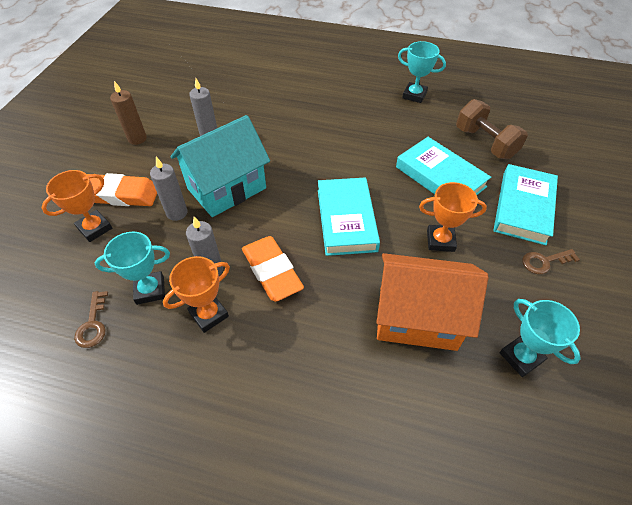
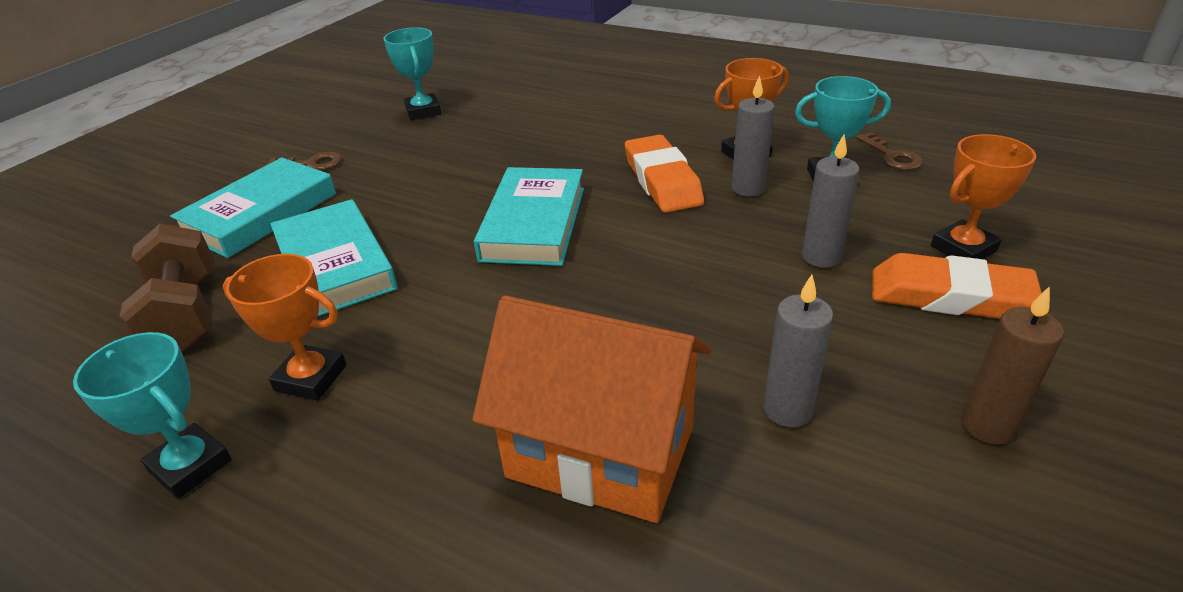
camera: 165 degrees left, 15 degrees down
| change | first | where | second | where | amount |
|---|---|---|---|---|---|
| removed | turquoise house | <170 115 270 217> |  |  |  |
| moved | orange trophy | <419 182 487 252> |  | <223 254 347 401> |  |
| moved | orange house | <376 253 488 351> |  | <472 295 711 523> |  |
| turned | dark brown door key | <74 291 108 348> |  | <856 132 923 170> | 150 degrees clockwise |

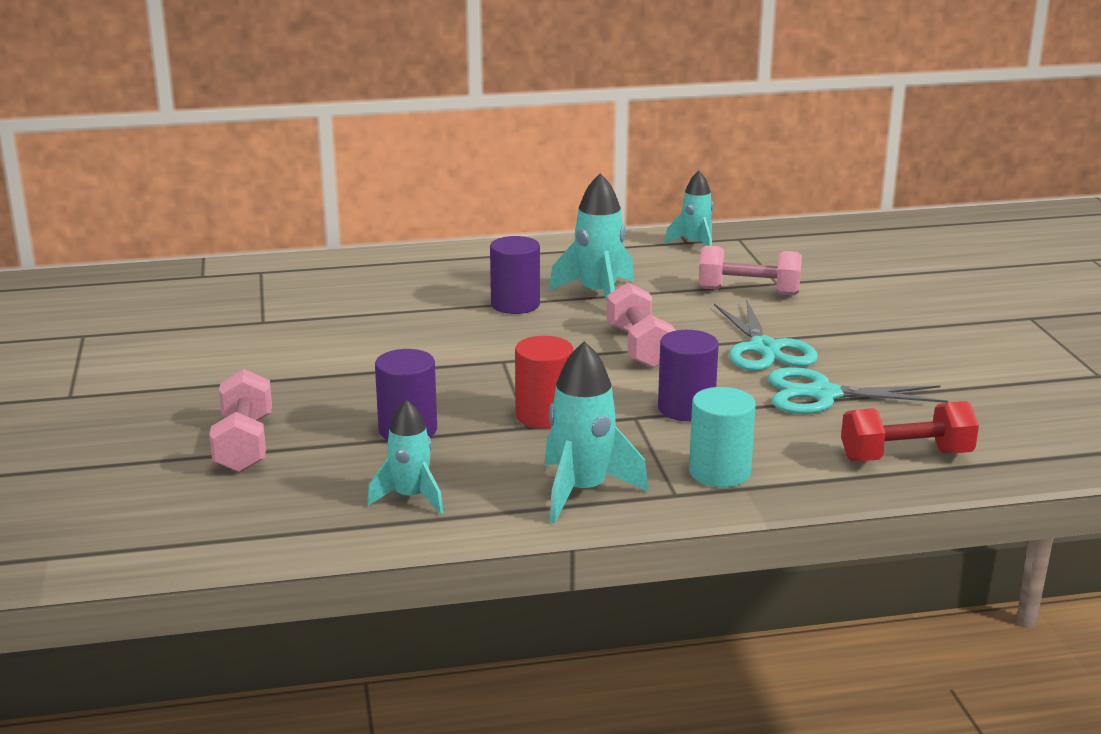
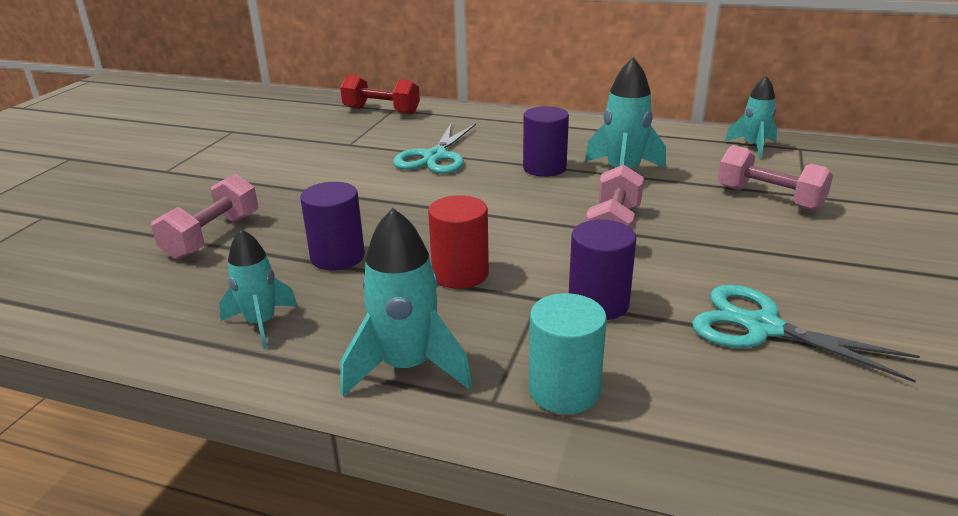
camera: 30 degrees right, 5 degrees up
| change | first | where | second | where | amount |
|---|---|---|---|---|---|
| moved | turquoise scissors | <714 299 818 371> |  | <393 124 476 174> |  |
| moved | scarlet free weight | <841 401 979 462> |  | <340 75 420 114> |  |

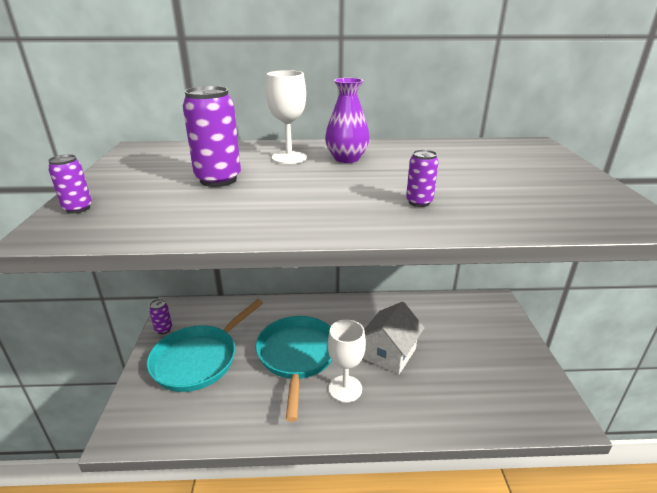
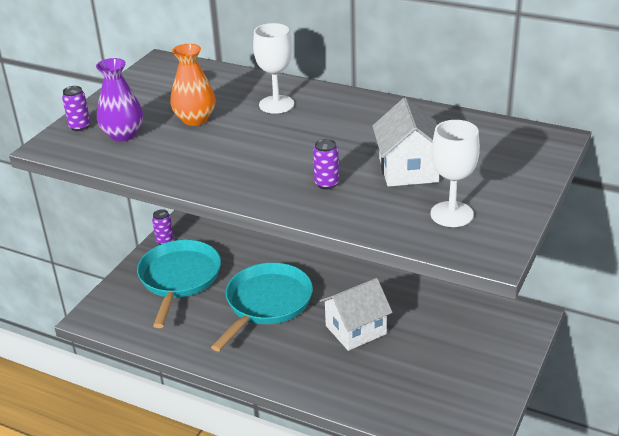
camera: 30 degrees right, 5 degrees up
| change | first | where | second | where | amount |
|---|---|---|---|---|---|
| moved | purple vase | <325 78 370 163> |  | <96 58 143 142> |  |
| replaced | purple can | <183 86 241 187> | orange vase | <170 44 216 126> |  |
| turned | turquoise skillet | <147 299 263 392> |  | <137 240 221 328> | 120 degrees clockwise |
| moved | pure white chalice | <328 319 366 403> |  | <430 120 480 227> |  |
| added |  |  | pure white house | <373 98 439 187> |  |

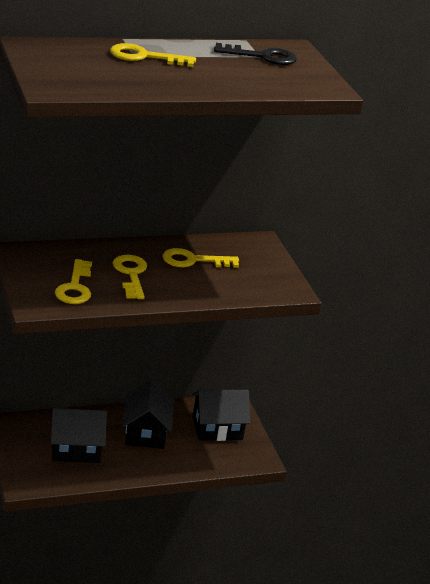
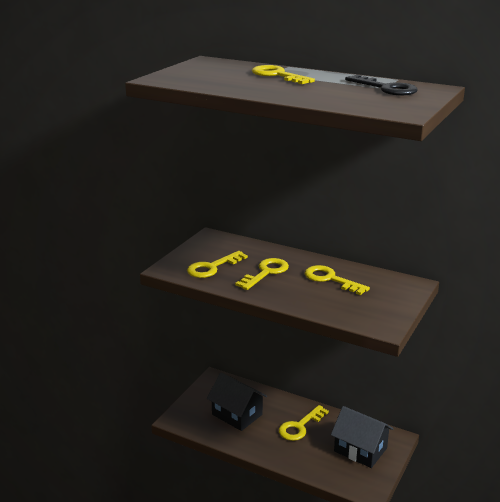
camera: 50 degrees right, 5 degrees down
| change | first | where | second | where | amount |
|---|---|---|---|---|---|
| replaced | ebony house | <122 379 174 449> | yellow door key | <279 405 329 441> |  |

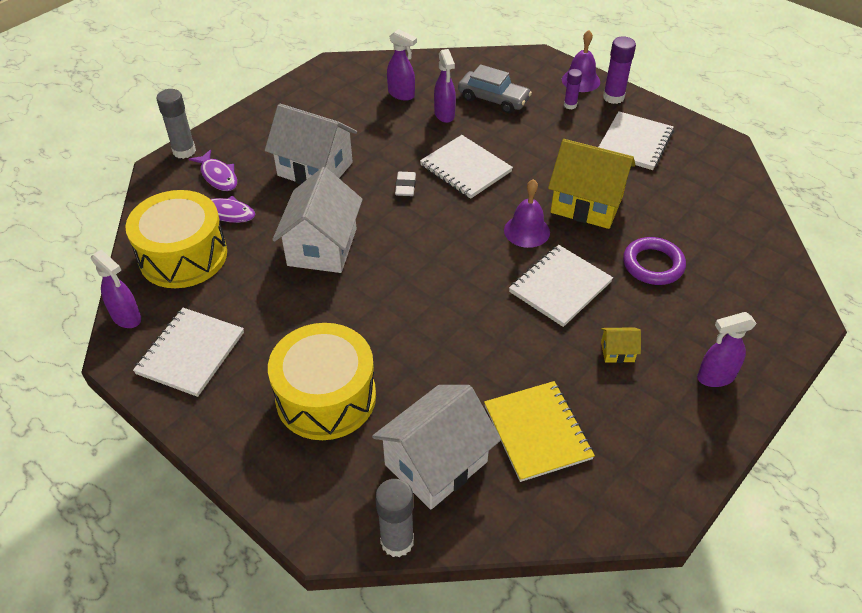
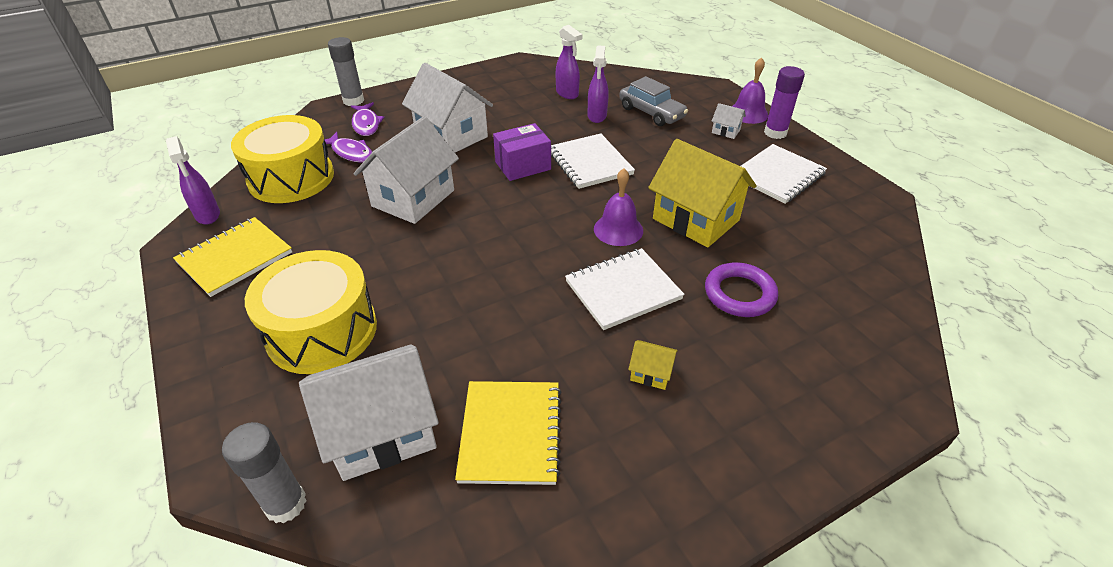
camera: 20 degrees right, 5 degrees down
| change | first | where | second | where | amount |
|---|---|---|---|---|---|
| replaced | purple glue | <564 69 582 110> | pure white house | <712 103 746 139> |  |
| replaced | pure white gum eraser | <395 172 416 196> | purple package | <493 123 551 181> |  |
| recoloured | pure white notepad | <133 308 244 397> | yellow notepad | <173 217 292 297> |  |
| removed | purple sprayer | <697 312 757 387> |  |  |  |

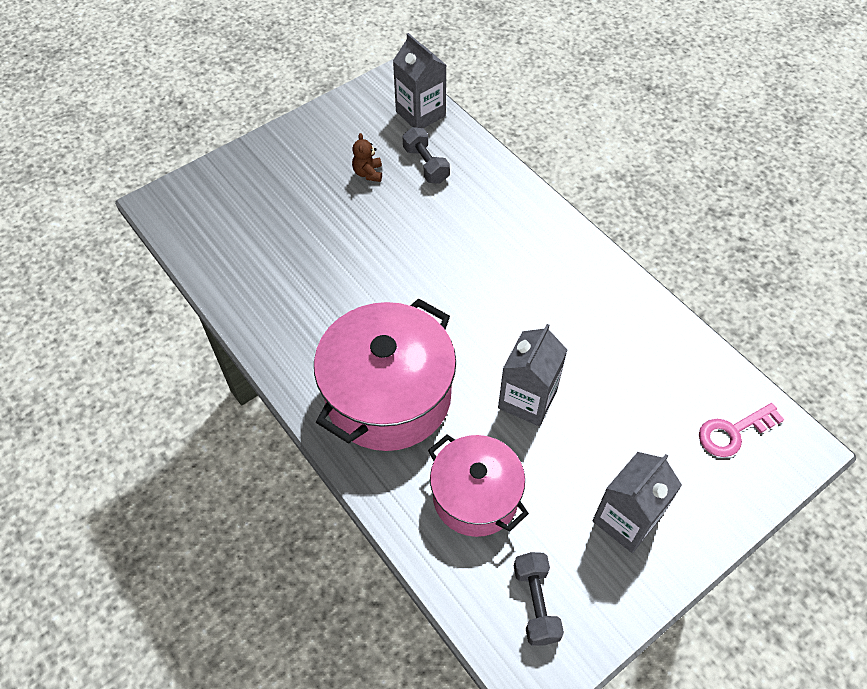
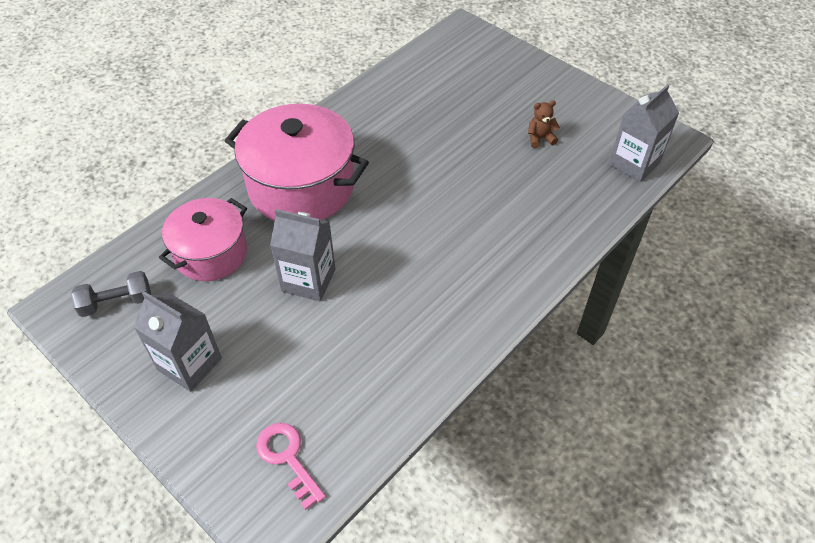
camera: 80 degrees right, 5 degrees down
| change | first | where | second | where | amount |
|---|---|---|---|---|---|
| removed | gray free weight | <402 127 450 184> |  |  |  |

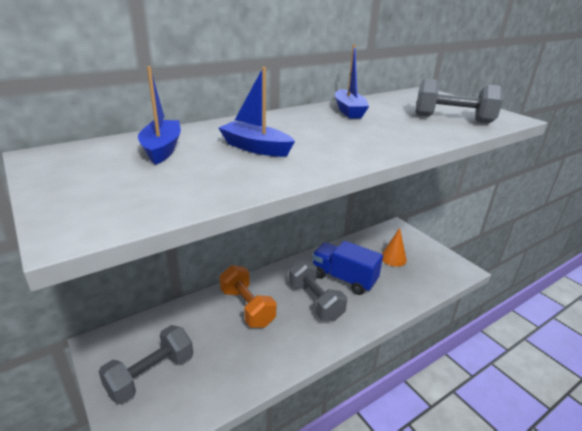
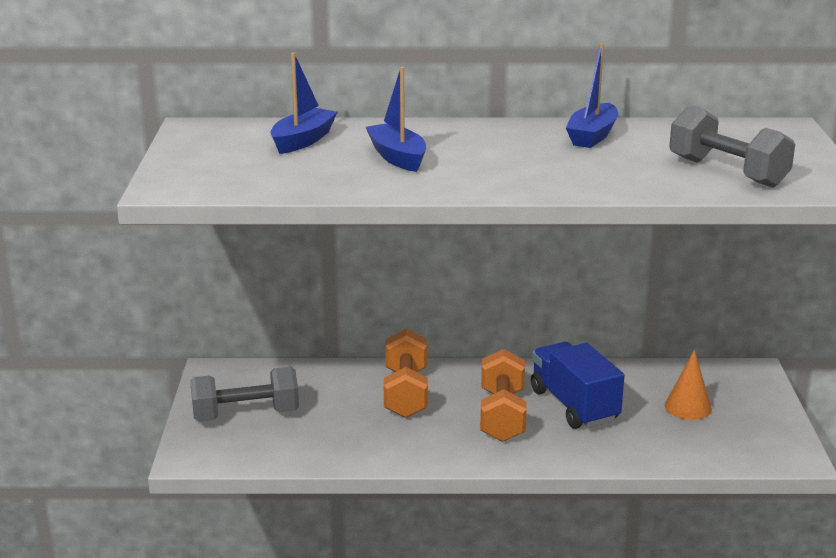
camera: 35 degrees right, 5 degrees down
| change | first | where | second | where | amount |
|---|---|---|---|---|---|
| recoloured | gray free weight | <288 260 347 321> | orange free weight | <480 349 527 442> |  |

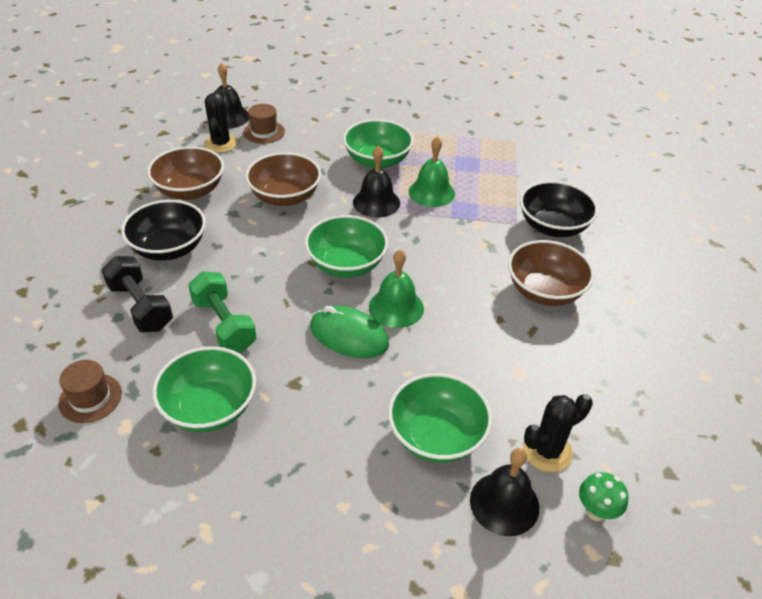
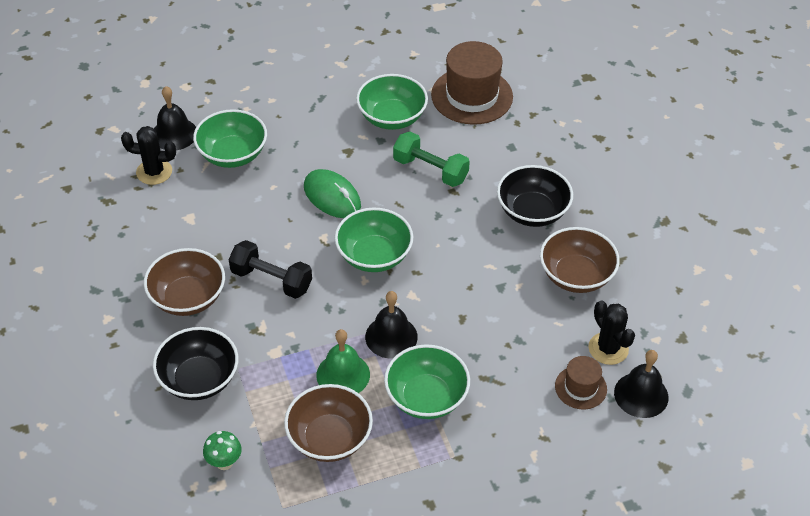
camera: 155 degrees right, 5 degrees up
| change | first | where | second | where | amount |
|---|---|---|---|---|---|
| moved | dark brown deep dish | <245 152 321 206> |  | <284 384 373 462> |  |
| removed | emerald bell | <369 249 424 328> |  |  |  |
| moved | ebony free weight | <102 256 173 332> |  | <229 240 312 299> |  |
| turned | emerald PC mouse | <310 306 389 358> |  | <304 169 361 218> | 45 degrees clockwise |
| resized | dark brown top hat | <58 360 122 423> |  | <431 41 513 125> | x1.90 |
| turned | ebony prickly plant | <523 394 593 472> |  | <121 126 176 185> | 60 degrees clockwise |
| moved | emerald fungus | <579 472 629 522> |  | <203 431 242 470> |  |

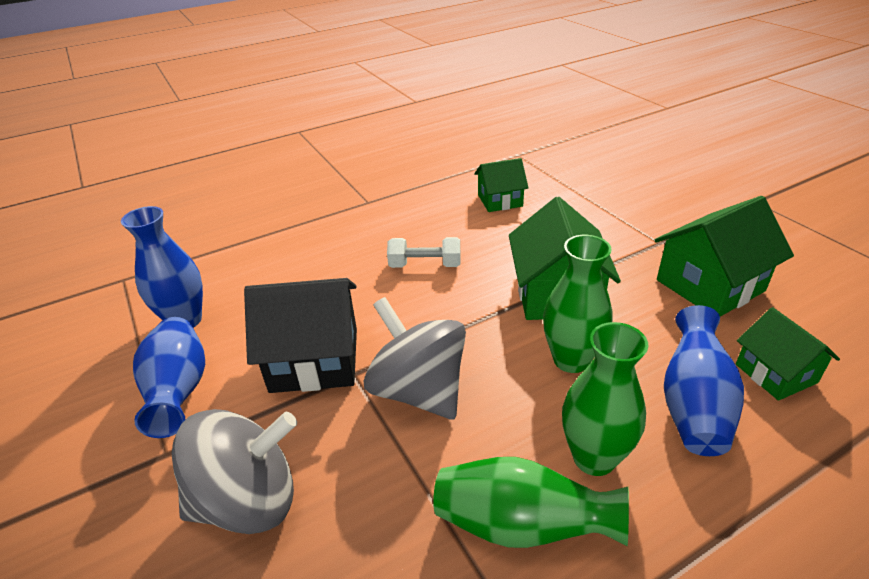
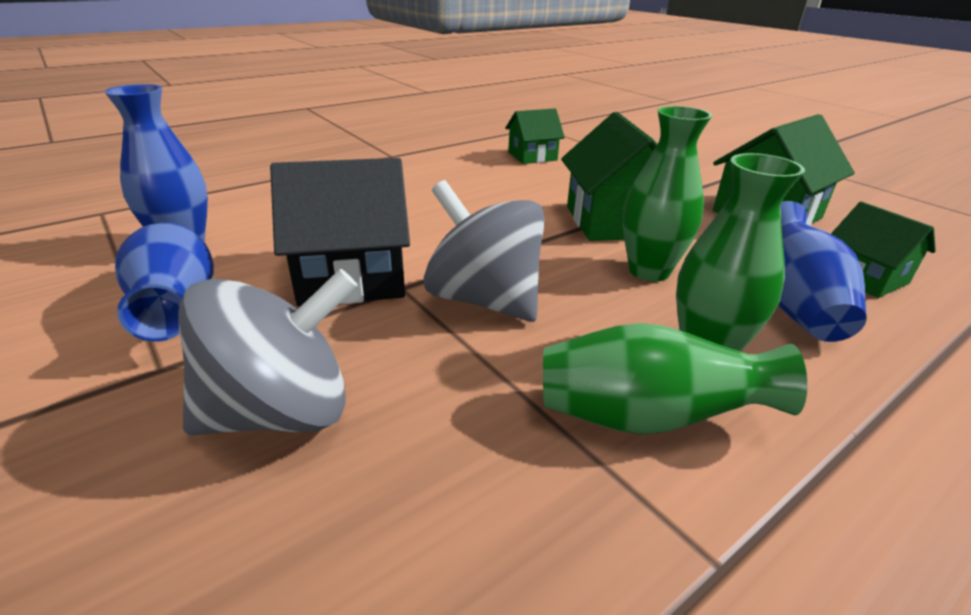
camera: 10 degrees left, 5 degrees down
| change | first | where | second | where | amount |
|---|---|---|---|---|---|
| removed | pure white free weight | <387 237 460 268> |  |  |  |

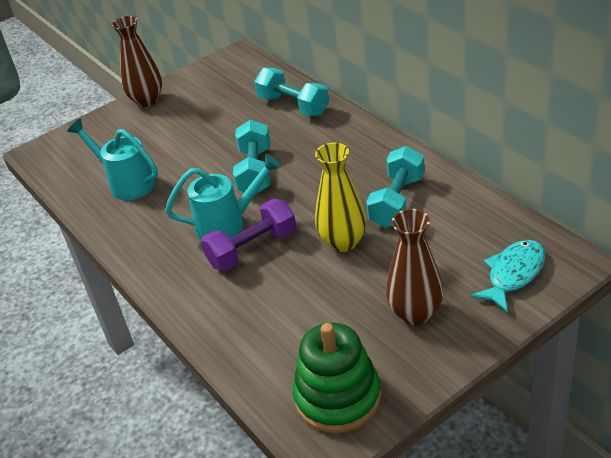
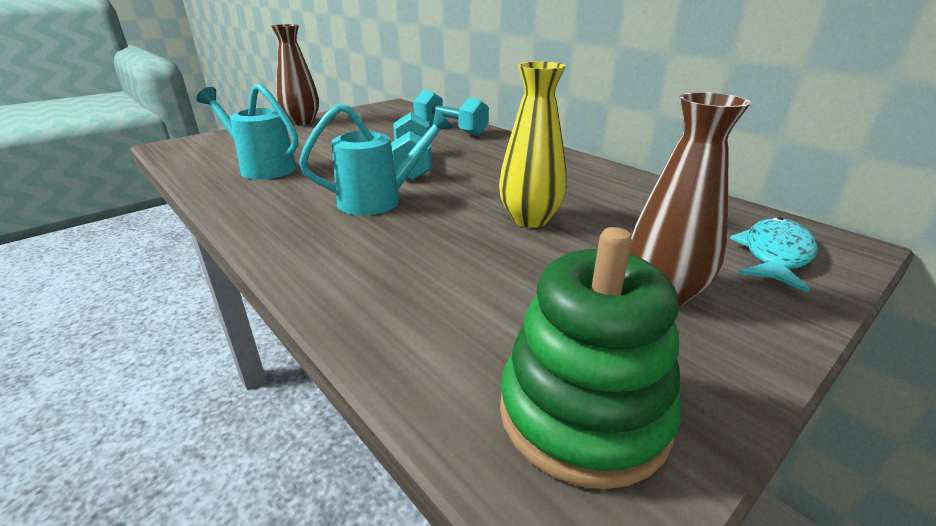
camera: 10 degrees left, 10 degrees down
| change | first | where | second | where | amount |
|---|---|---|---|---|---|
| removed | turquoise free weight | <366 146 425 228> |  |  |  |
| removed | purple free weight | <201 199 297 271> |  |  |  |

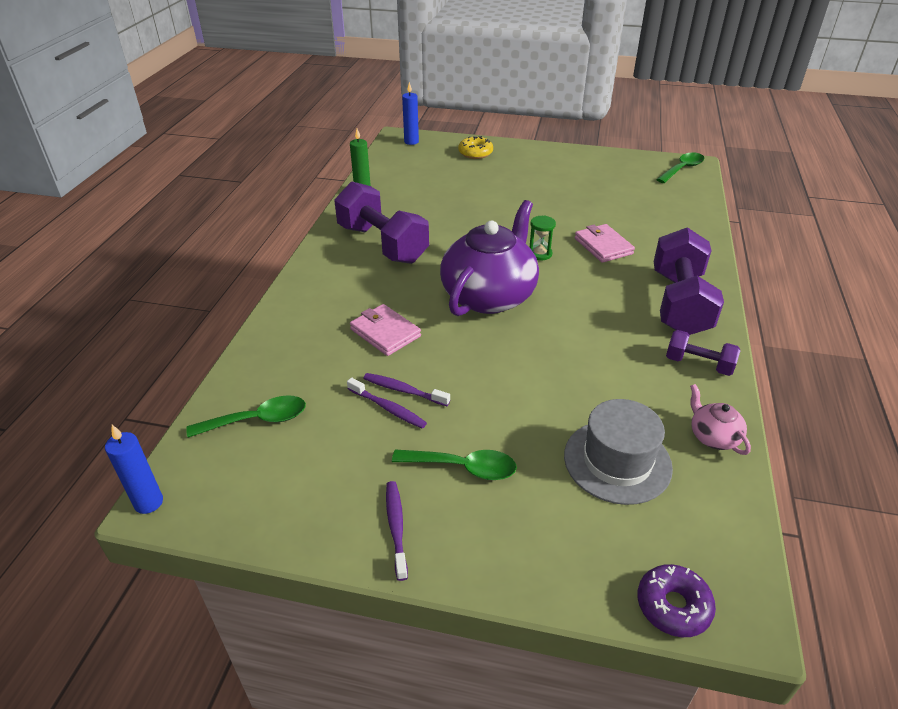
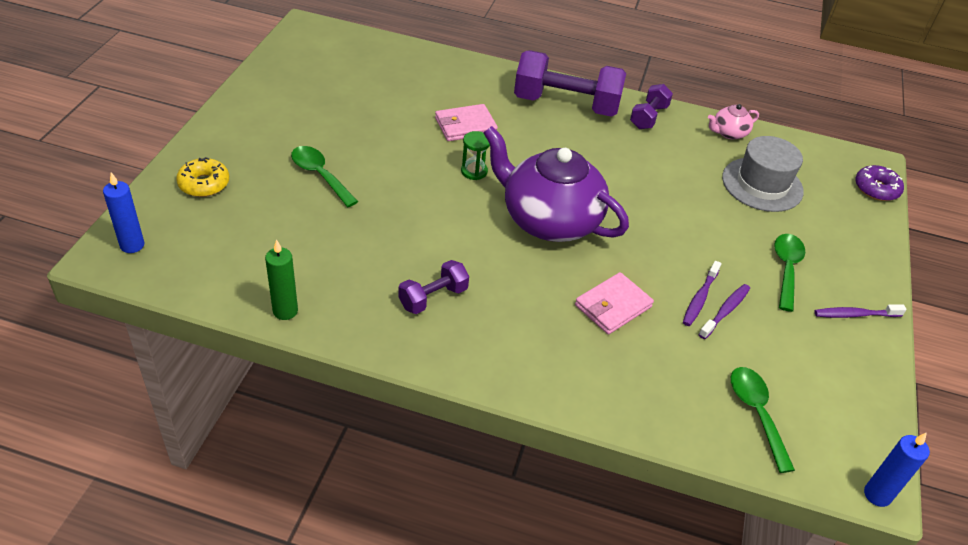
camera: 90 degrees left, 5 degrees up
| change | first | where | second | where | amount |
|---|---|---|---|---|---|
| moved | emerald spoon | <656 152 705 183> |  | <291 146 358 207> |  |
| resized | purple free weight | <334 181 429 264> |  | <398 260 469 314> | x0.51 |

